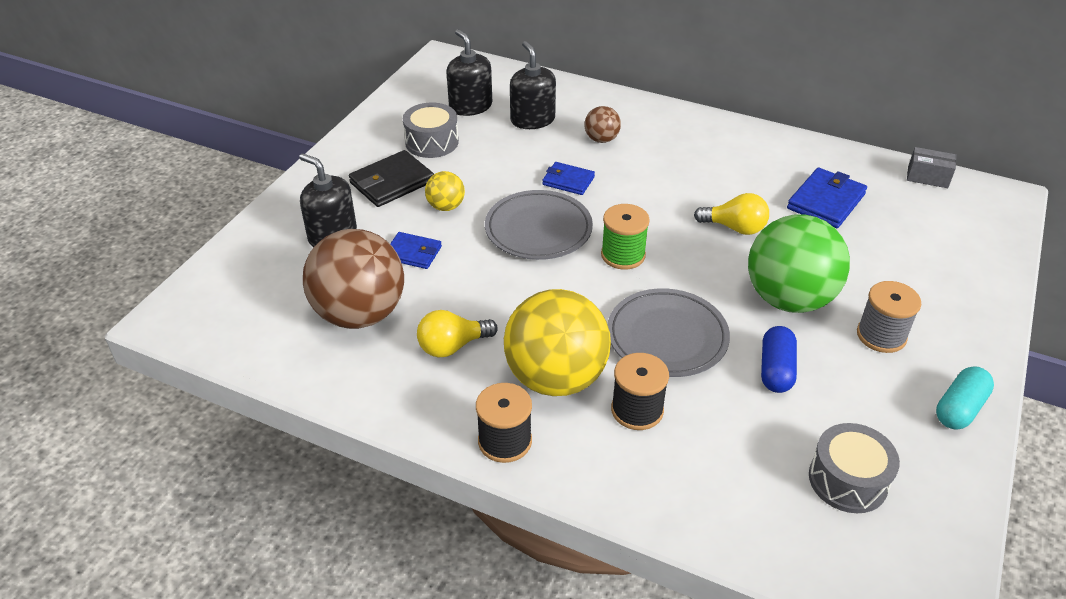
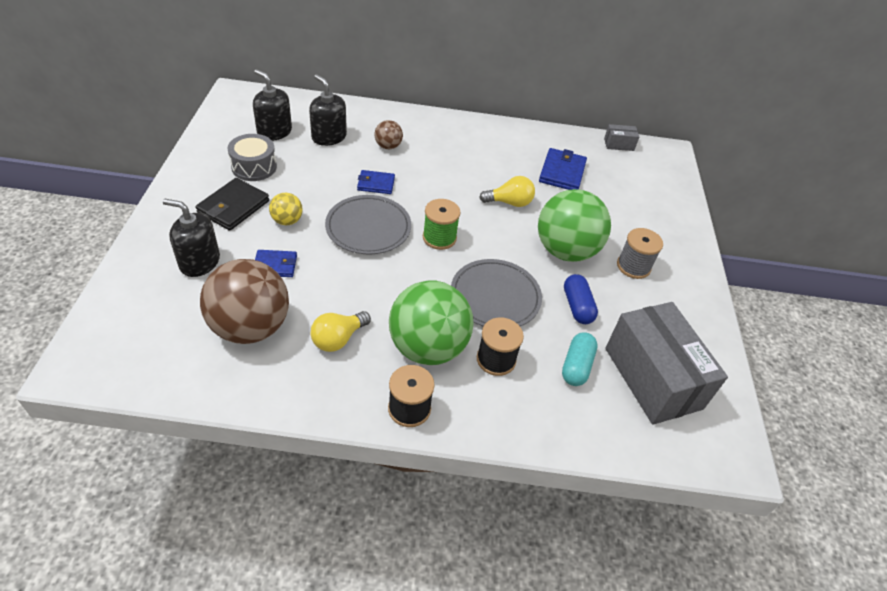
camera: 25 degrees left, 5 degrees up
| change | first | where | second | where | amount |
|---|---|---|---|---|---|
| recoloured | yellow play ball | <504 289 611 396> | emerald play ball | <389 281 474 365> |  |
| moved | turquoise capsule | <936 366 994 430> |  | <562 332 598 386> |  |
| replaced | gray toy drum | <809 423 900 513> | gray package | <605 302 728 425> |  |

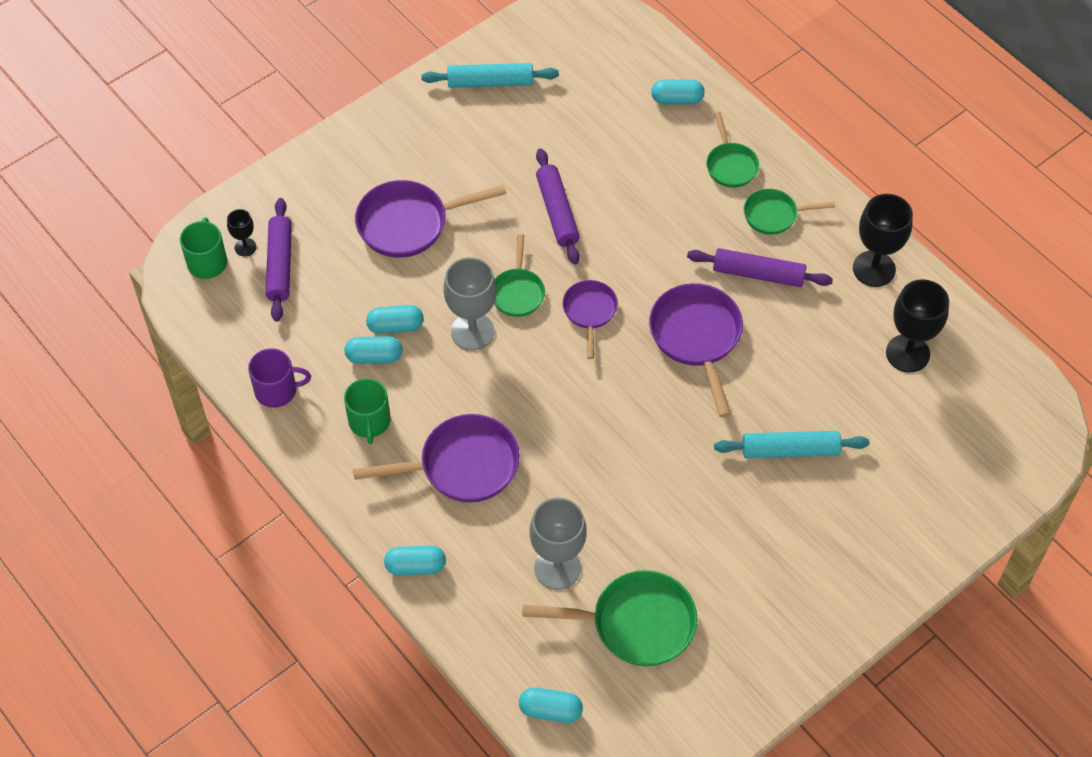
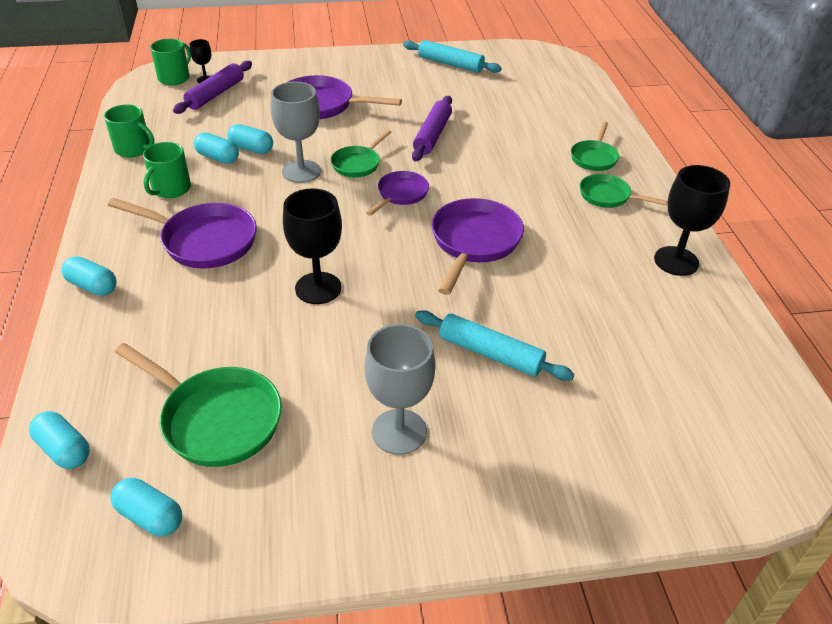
camera: 30 degrees right, 15 degrees down
| change | first | where | second | where | amount |
|---|---|---|---|---|---|
| moved | turquoise capsule | <651 79 705 104> |  | <111 478 182 536> |  |
| removed | purple dough roller | <687 248 833 287> |  |  |  |
| moved | ebony chalice | <886 279 949 372> |  | <283 188 342 304> |  |
| recoloured | purple mug | <248 348 311 408> | emerald mug | <104 104 154 158> |  |
| moved | gray chalice | <530 498 587 589> |  | <364 324 436 455> |  |

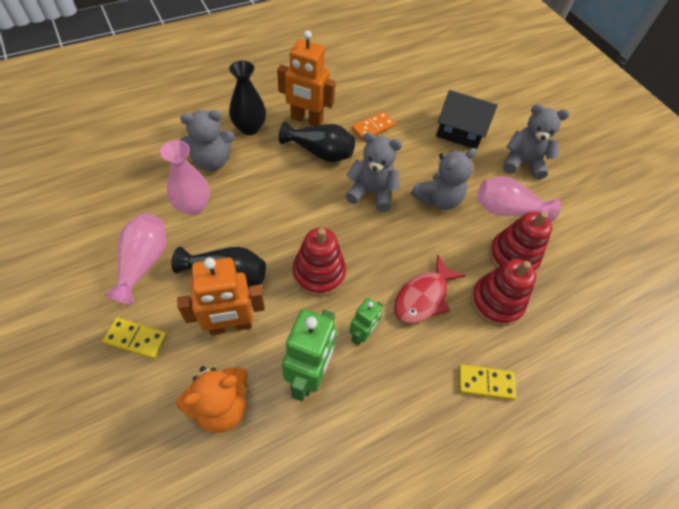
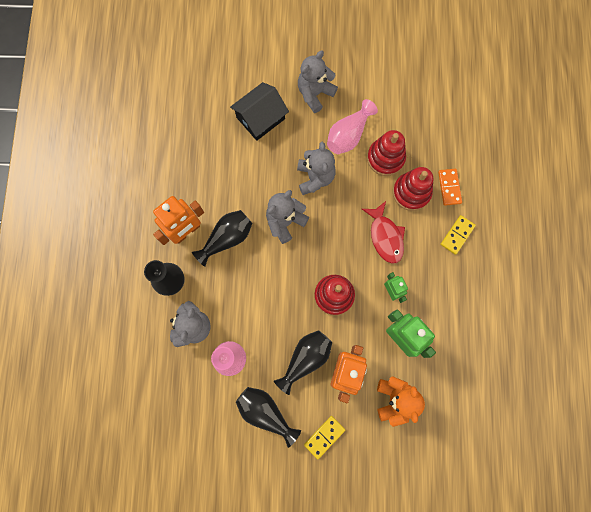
camera: 55 degrees left, 20 degrees up
| change | first | where | second | where | amount |
|---|---|---|---|---|---|
| moved | orange domino tile | <352 111 395 141> |  | <438 169 462 206> |  |
| recoloured | rose-pink vase | <104 213 167 304> | ebony vase | <236 387 301 448> |  |

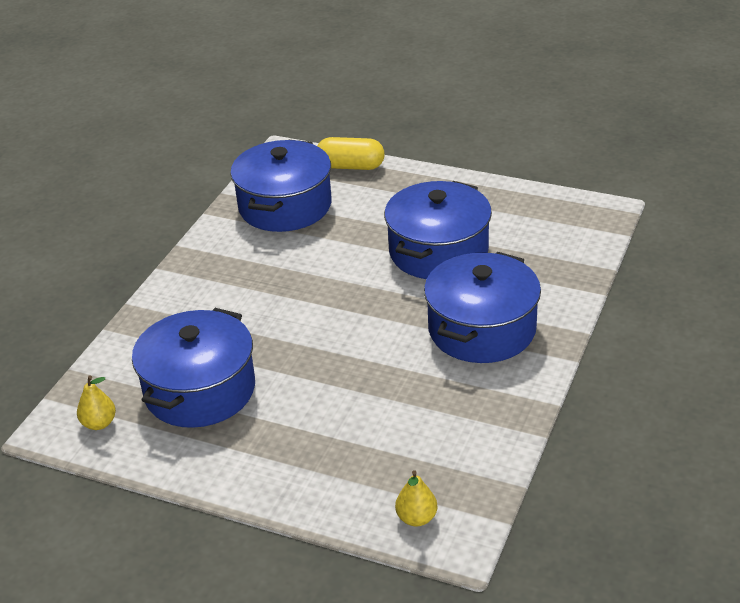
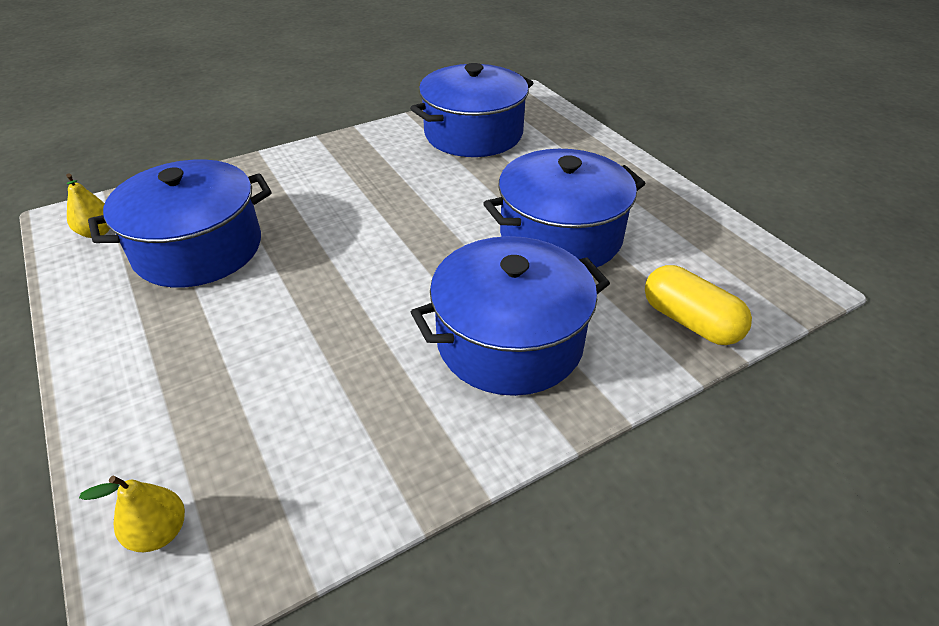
camera: 35 degrees right, 5 degrees up
| change | first | where | second | where | amount |
|---|---|---|---|---|---|
| moved | yellow capsule | <318 137 385 170> |  | <645 265 752 345> |  |

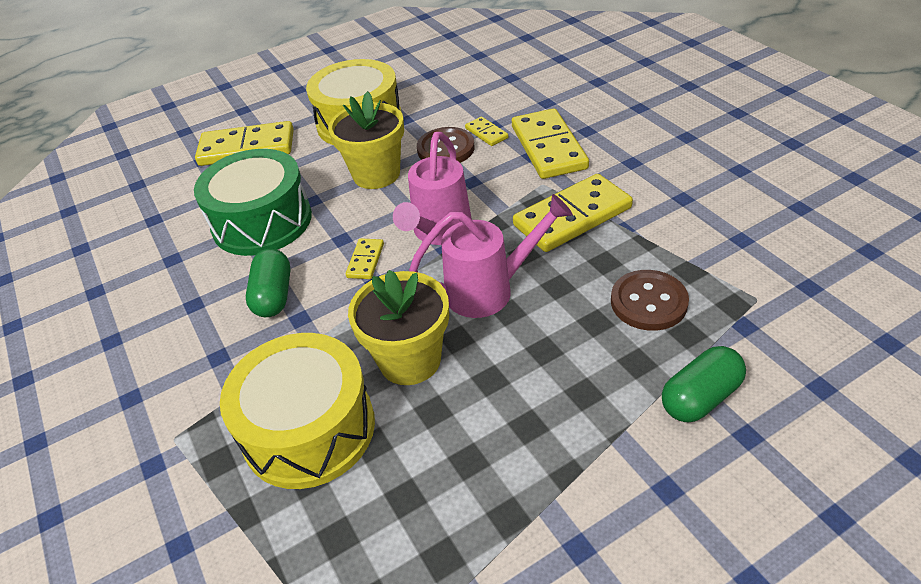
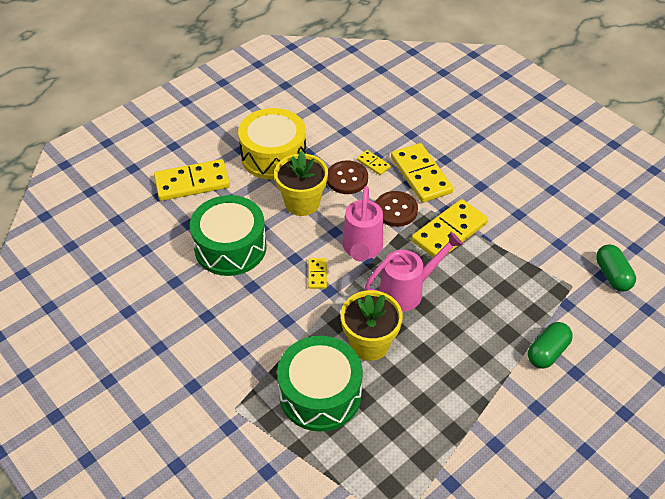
camera: 15 degrees left, 5 degrees up
| change | first | where | second | where | amount |
|---|---|---|---|---|---|
| moved | emerald capsule | <246 249 290 317> |  | <596 245 636 292> |  |
| moved | dark brown sewing button | <611 270 689 331> |  | <375 191 418 227> |  |
| recoloured | yellow toy drum | <220 333 375 489> | emerald toy drum | <277 336 363 432> |  |

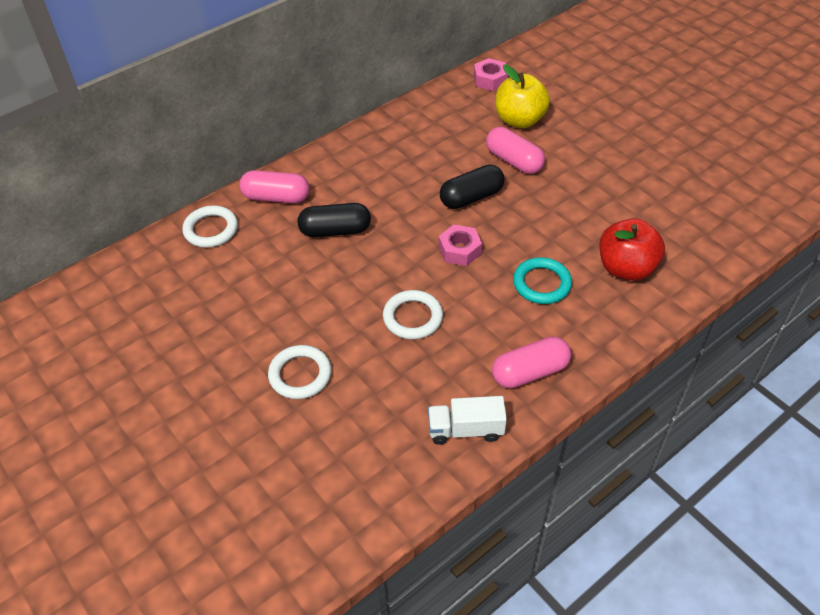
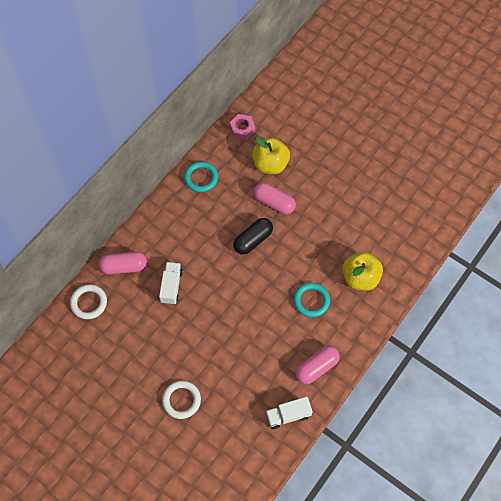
camera: 15 degrees left, 15 degrees up
| change | first | where | second | where | amount |
|---|---|---|---|---|---|
| replaced | ebony capsule | <298 203 371 237> | pure white lorry | <159 262 183 305> |  |
| recoloured | scarlet toy apple | <599 218 665 281> | yellow toy apple | <343 251 383 291> |  |
| removed | rose-pink hex nut | <439 225 482 266> |  |  |  |
| removed | pure white torus | <383 290 443 339> |  |  |  |
| added |  |  | turquoise torus | <184 161 218 192> |  |

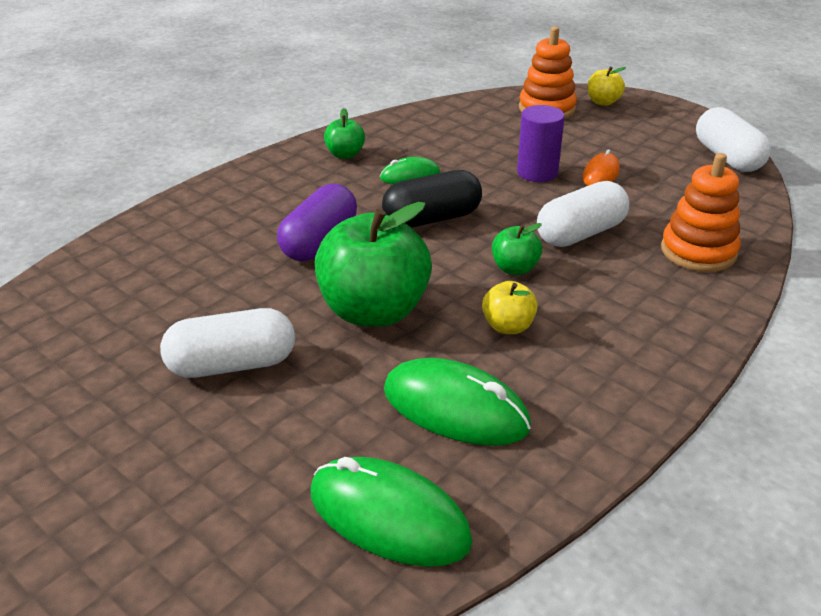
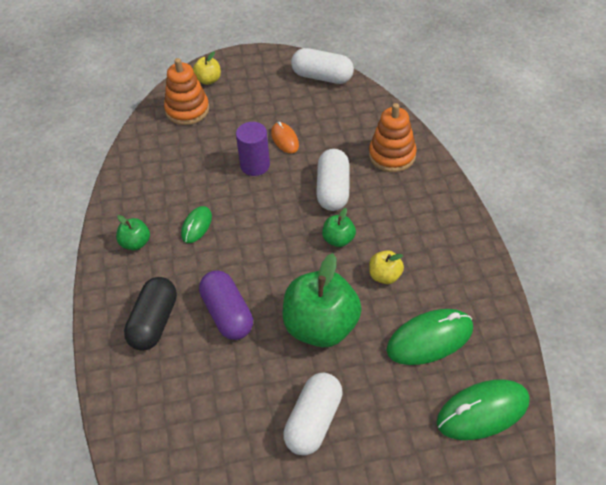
camera: 50 degrees left, 15 degrees up
| change | first | where | second | where | amount |
|---|---|---|---|---|---|
| moved | ebony capsule | <382 170 482 228> |  | <124 277 177 351> |  |

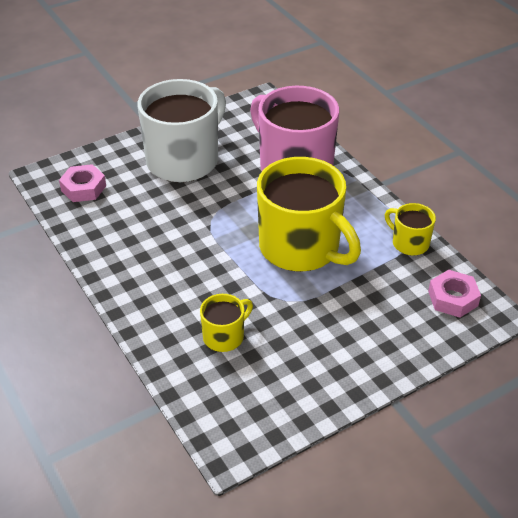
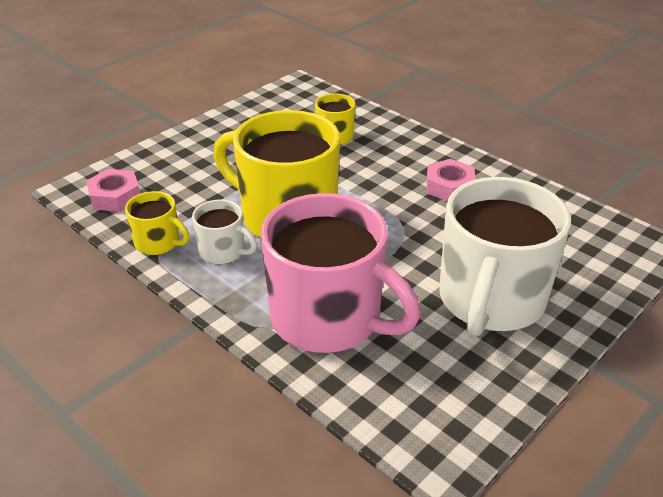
camera: 165 degrees right, 5 degrees down
| change | first | where | second | where | amount |
|---|---|---|---|---|---|
| moved | rose-pink hex nut | <59 164 106 202> |  | <426 159 476 201> |  |
| added |  |  | pure white mug | <192 200 257 264> |  |

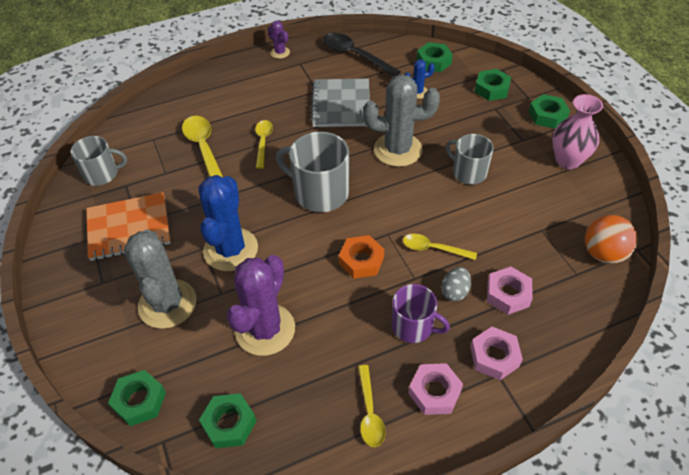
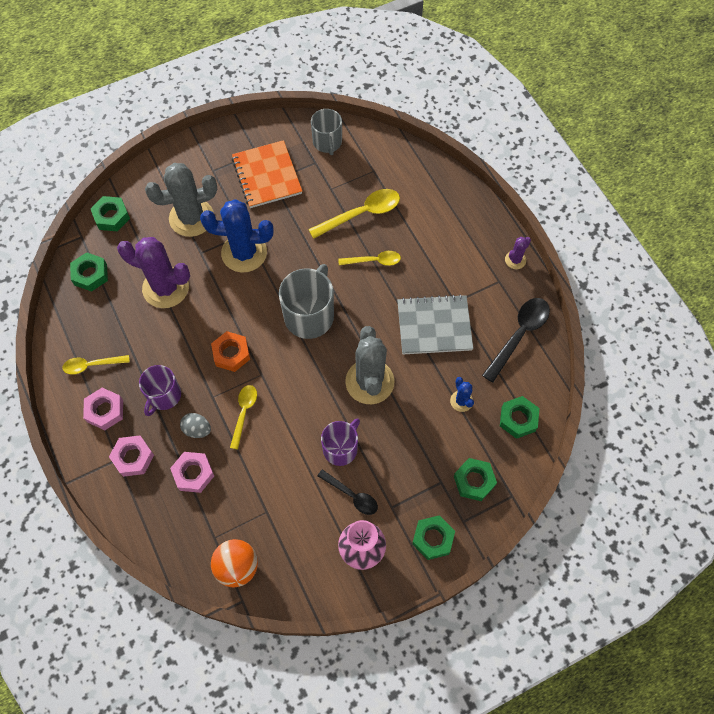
camera: 85 degrees right, 15 degrees up
| change | first | where | second | where | amount |
|---|---|---|---|---|---|
| recoloured | gray mug | <446 134 494 184> | purple mug | <321 418 360 466> |  |
| added |  |  | ebony spoon | <317 469 378 515> |  |

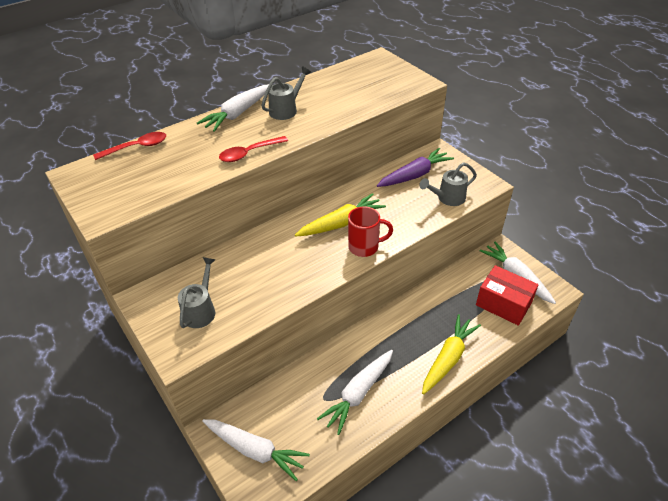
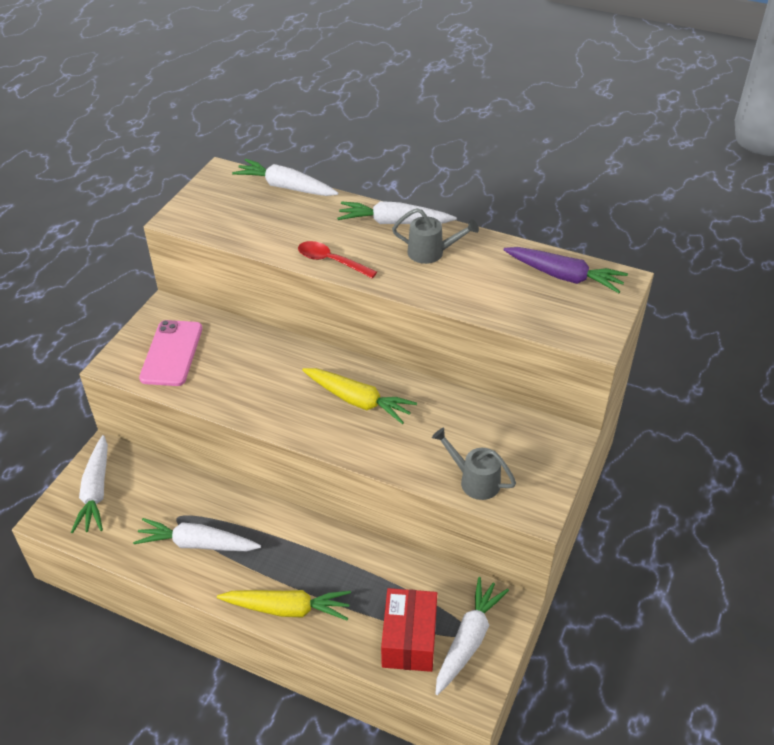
camera: 60 degrees right, 0 degrees up
| change | first | where | second | where | amount |
|---|---|---|---|---|---|
| replaced | scarlet spoon | <93 132 166 160> | pure white carrot | <232 159 338 196> |  |
| moved | purple carrot | <377 148 454 187> |  | <504 247 628 293> |  |
| removed | scarlet mug | <348 207 393 257> |  |  |  |
| replaced | gray sprinkling can | <178 257 216 328> | rose-pink mobile phone | <139 320 202 386> |  |

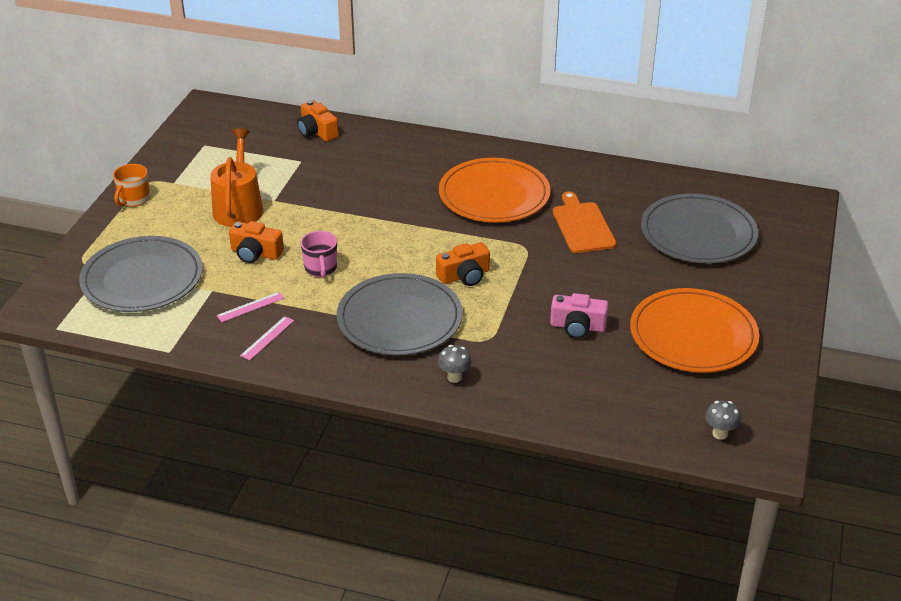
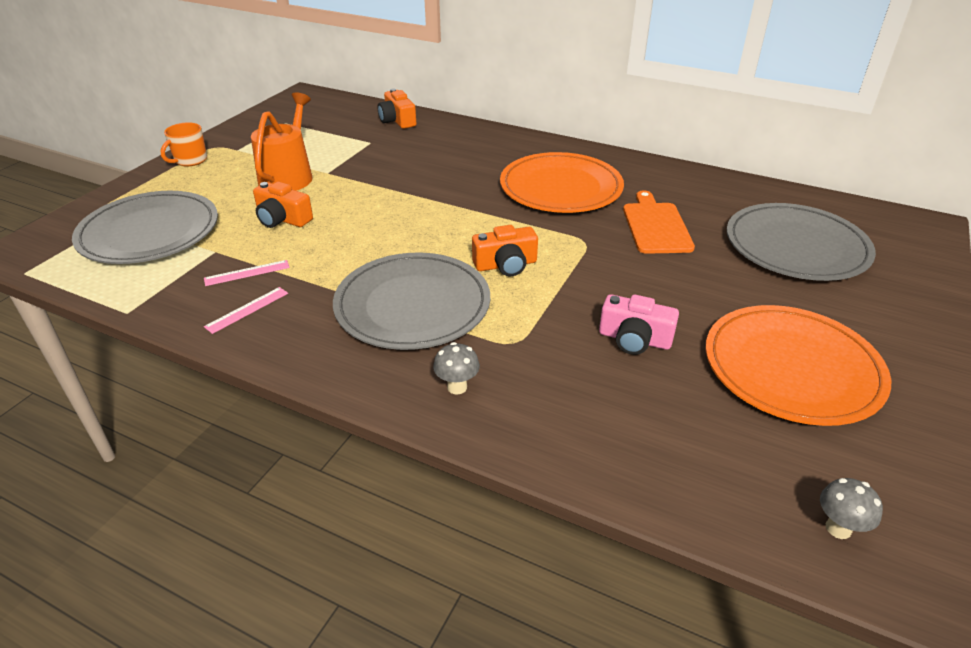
camera: 10 degrees right, 0 degrees up
| change | first | where | second | where | amount |
|---|---|---|---|---|---|
| removed | rose-pink mug | <301 231 337 278> |  |  |  |

